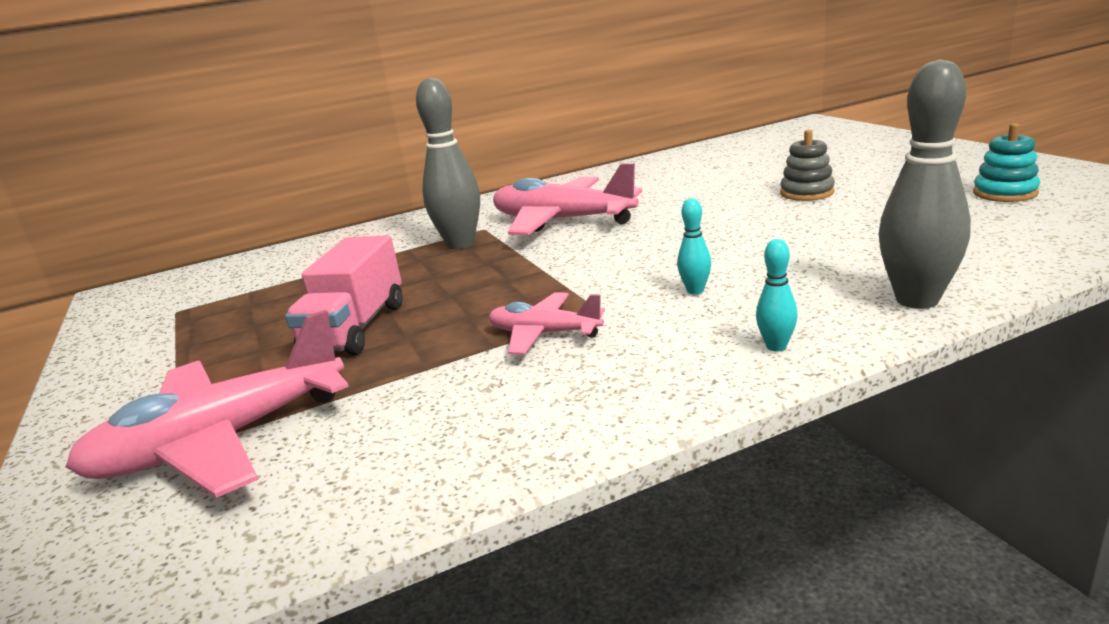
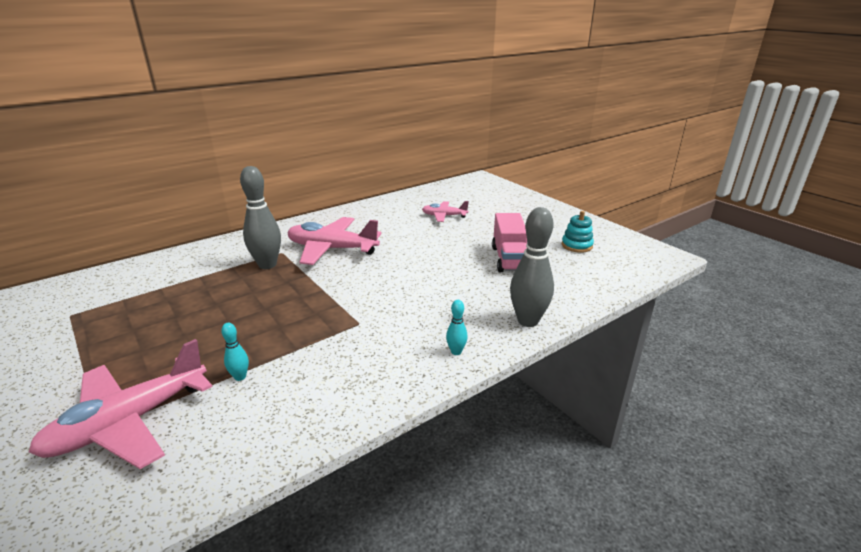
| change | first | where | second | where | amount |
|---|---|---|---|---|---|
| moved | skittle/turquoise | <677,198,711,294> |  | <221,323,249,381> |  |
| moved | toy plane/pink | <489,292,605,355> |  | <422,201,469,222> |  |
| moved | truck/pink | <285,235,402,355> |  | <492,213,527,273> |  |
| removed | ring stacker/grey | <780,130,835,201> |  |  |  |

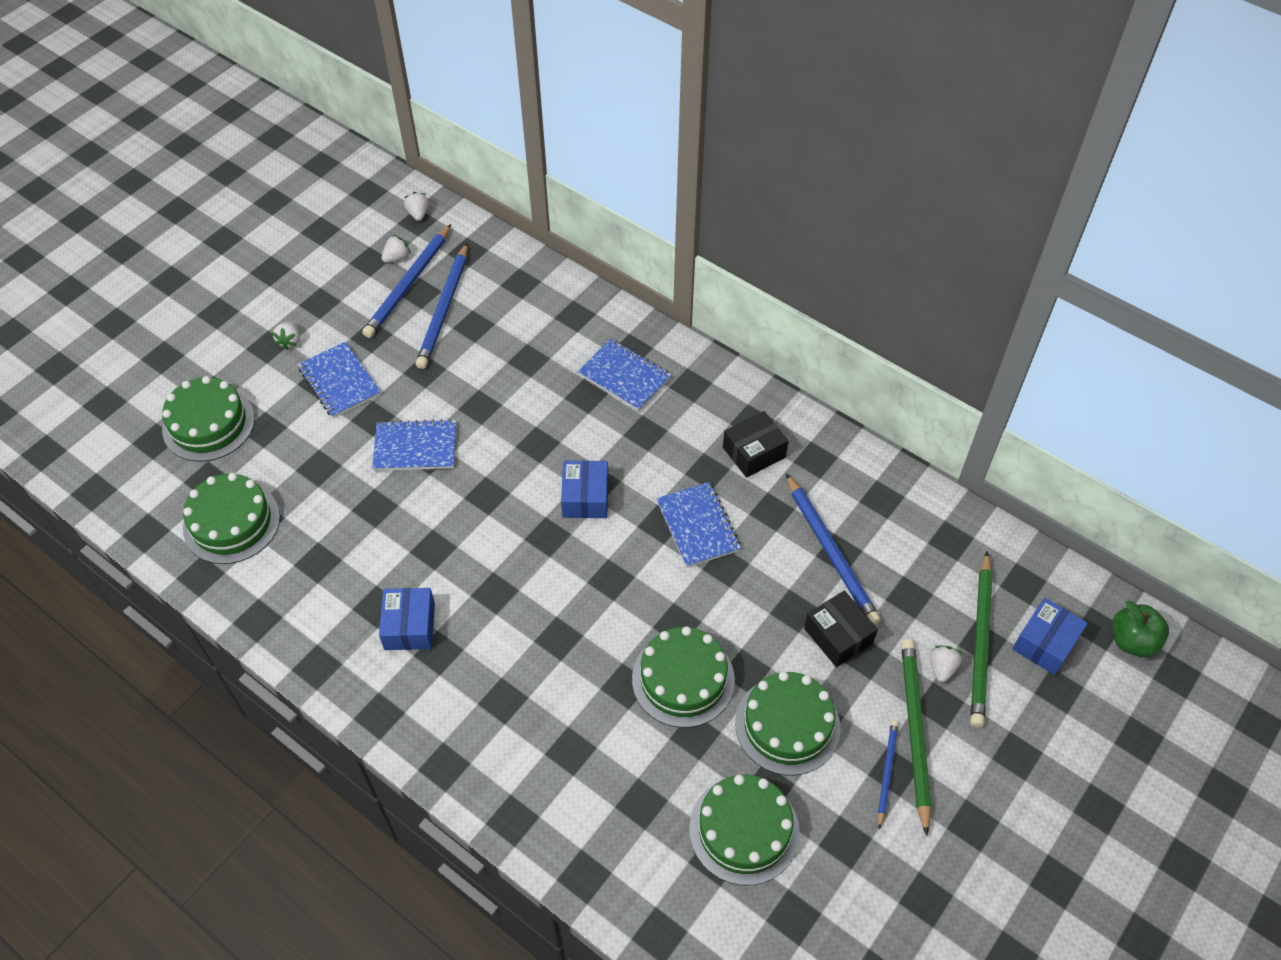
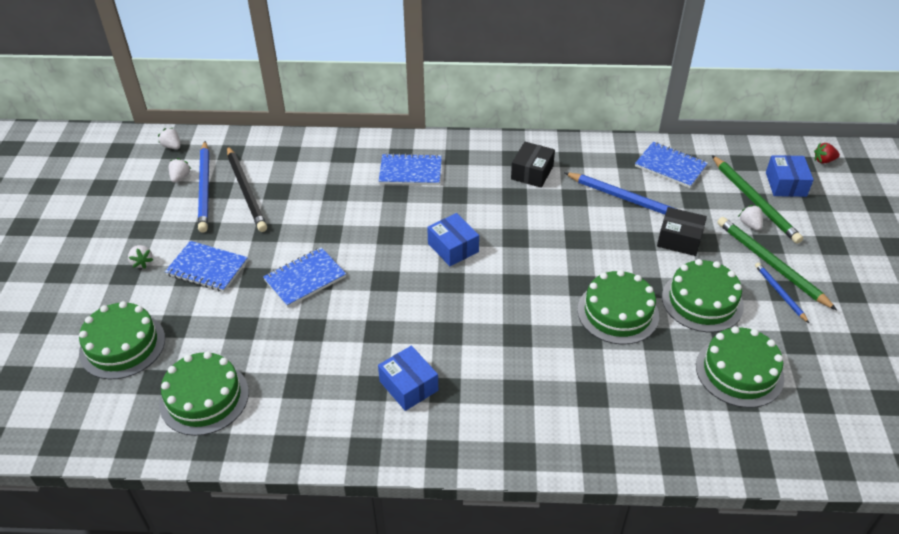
| change | first | where | second | where | amount |
|---|---|---|---|---|---|
| recoloured | pencil/royal blue | <416,243,468,369> | pencil/ebony | <227,146,267,232> |  |
| moved | notepad/royal blue | <657,482,741,568> |  | <635,142,708,188> |  |
| replaced | toy apple/leaf-green | <1112,600,1169,657> | berry/scarlet | <814,143,840,164> |  |

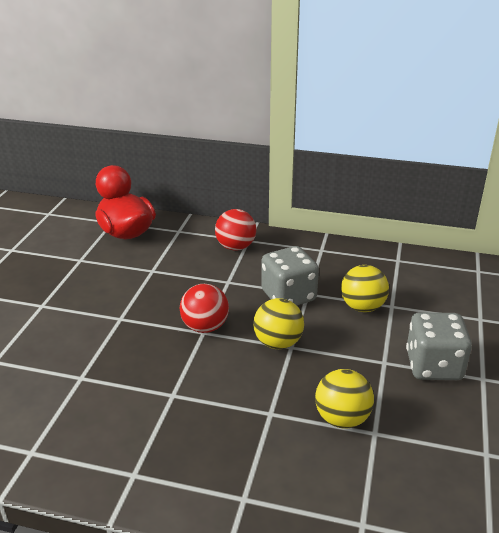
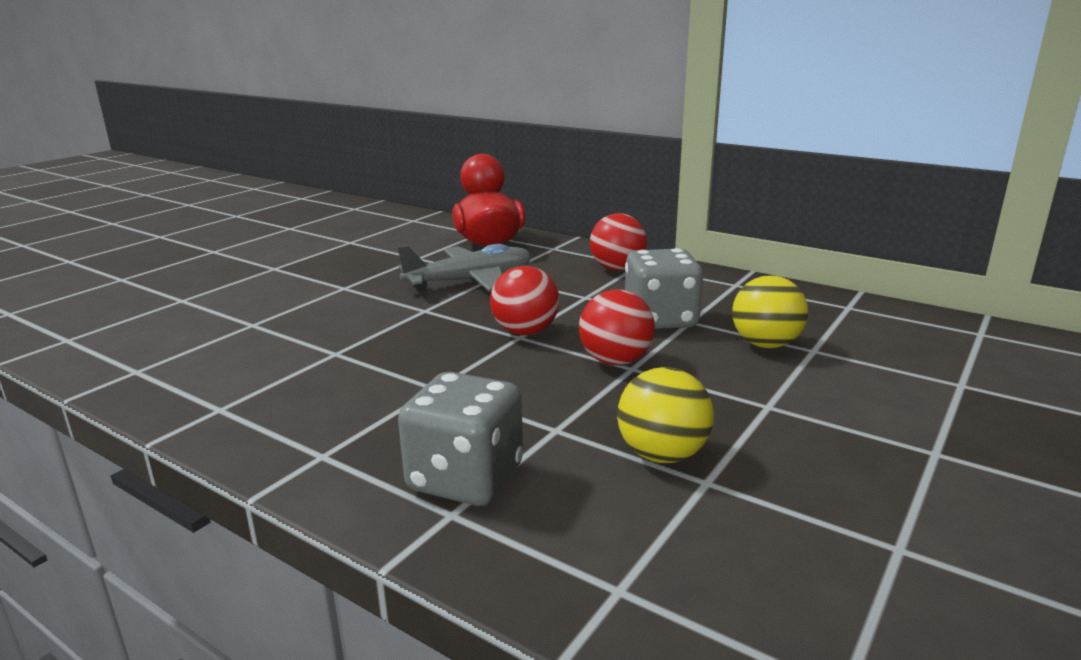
| change | first | where | second | where | amount |
|---|---|---|---|---|---|
| added |  |  | toy plane/grey | <398,244,532,292> |  |
| moved | game die/grey | <406,312,472,380> |  | <398,372,523,506> |  |
| recoloured | ball/golden | <253,298,304,349> | ball/scarlet | <579,290,655,365> |  |

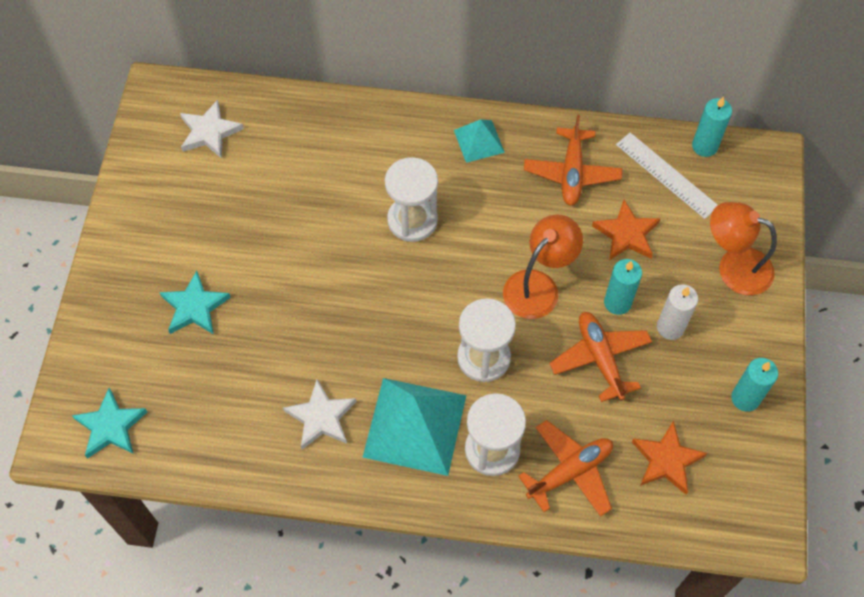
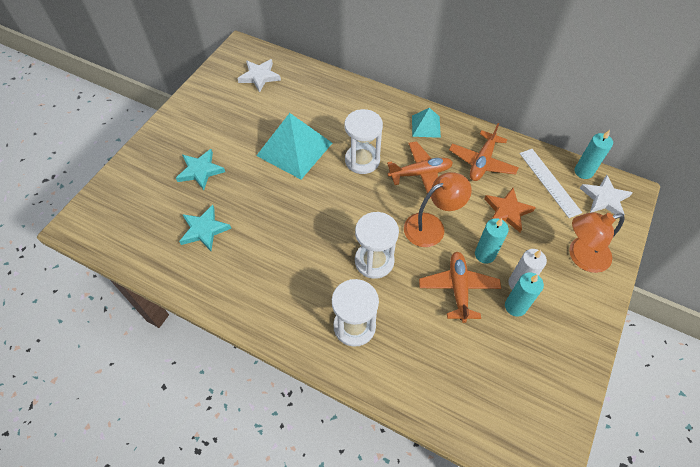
| change | first | where | second | where | amount |
|---|---|---|---|---|---|
| moved | five-pointed star/turquoise | <72,388,148,459> |  | <179,205,231,251> |  |
| moved | pyramid shape/turquoise | <363,378,466,476> |  | <256,113,332,179> |  |
| moved | toy plane/orange-coloured | <518,420,613,517> |  | <387,141,453,198> |  |
| moved | wax candle/turquoise | <731,358,778,412> |  | <505,272,544,317> |  |
| turned | desk lamp/orange-coloured | <710,202,777,295> |  | <569,212,625,273> | 60 degrees counterclockwise |
| moved | five-pointed star/snow-white | <283,380,356,449> |  | <580,175,633,215> |  |
| removed | five-pointed star/orange-coloured | <632,421,707,495> |  |  |  |

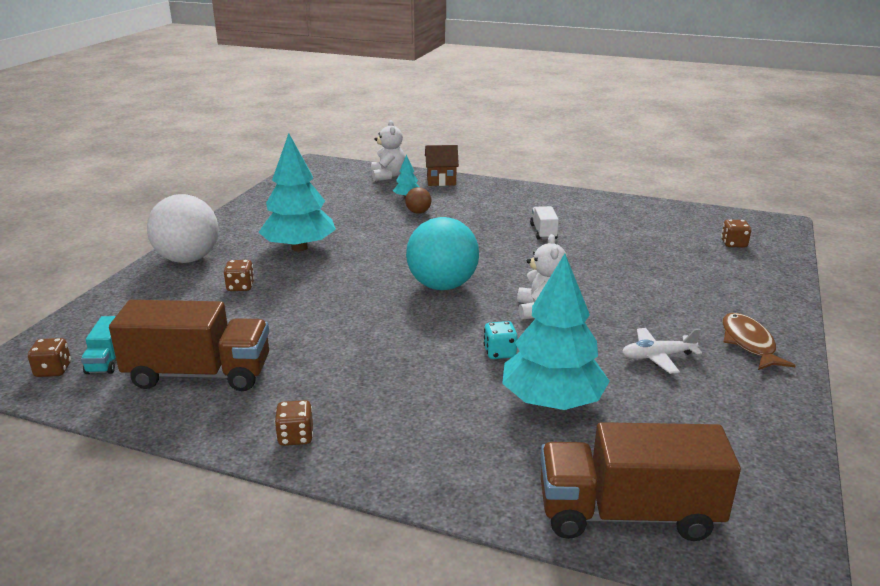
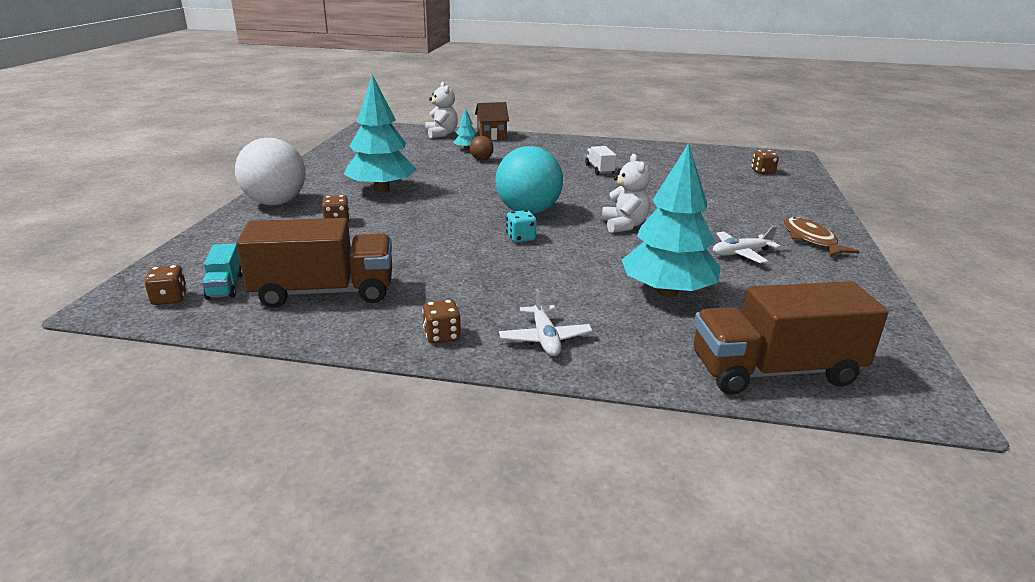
| change | first | where | second | where | amount |
|---|---|---|---|---|---|
| added |  |  | toy plane/snow-white | <499,289,593,356> |  |
| moved | game die/turquoise | <484,321,518,359> |  | <506,210,537,242> |  |

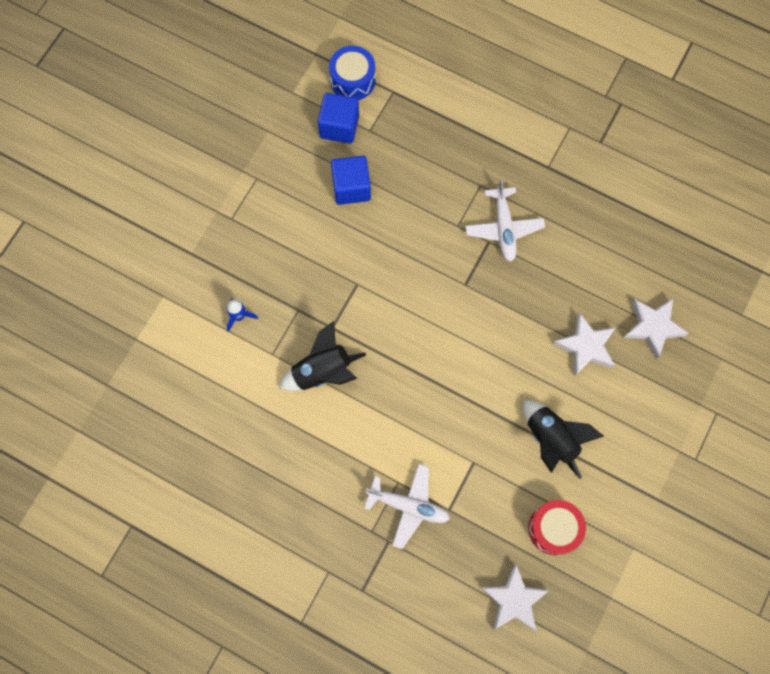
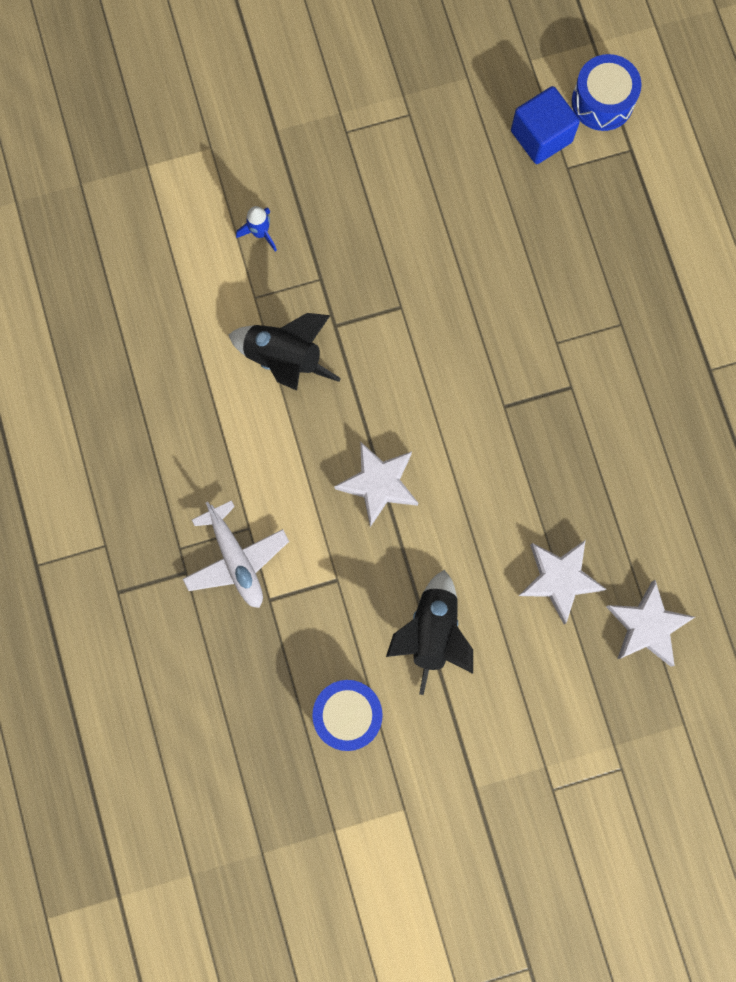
| change | first | where | second | where | amount |
|---|---|---|---|---|---|
| recoloured | snare drum/scarlet | <528,500,586,555> | snare drum/royal blue | <312,680,383,751> |  |
| moved | five-pointed star/snow-white | <481,564,550,631> |  | <334,441,418,527> |  |
| removed | cube/royal blue | <331,156,371,205> |  |  |  |
| removed | toy plane/snow-white | <465,179,545,262> |  |  |  |

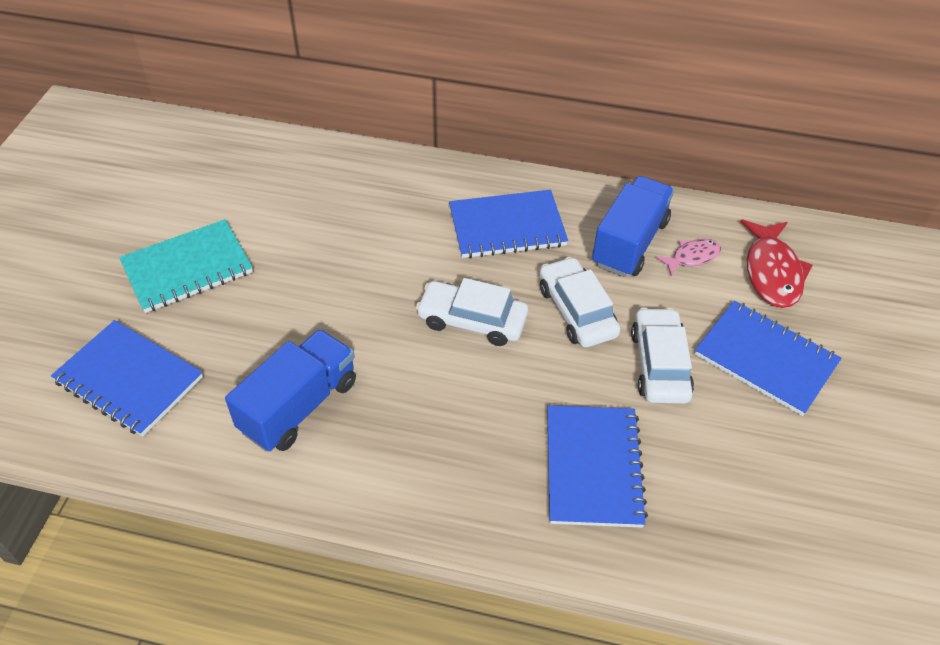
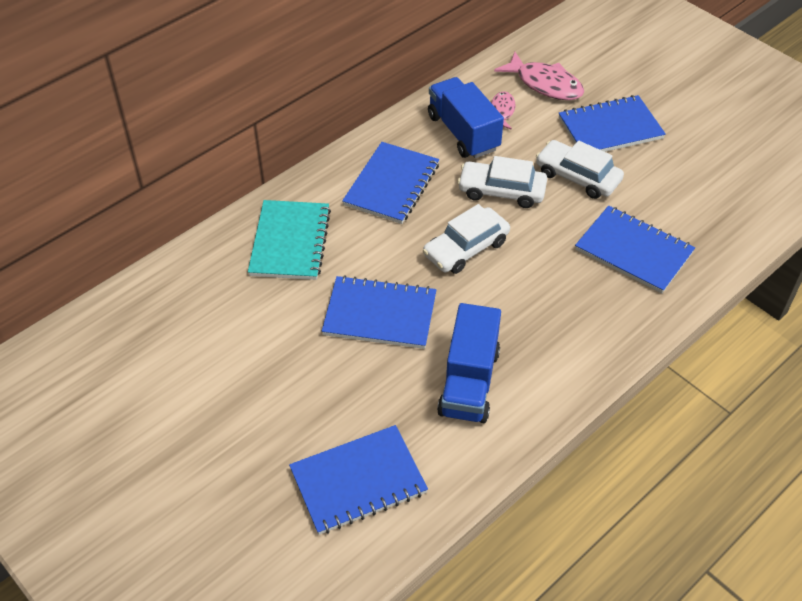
| change | first | where | second | where | amount |
|---|---|---|---|---|---|
| moved | notepad/turquoise | <119,219,253,313> |  | <248,200,331,280> |  |
| added |  |  | notepad/royal blue | <322,275,436,349> |  |
| turned | truck/royal blue | <225,329,356,452> |  | <437,303,501,423> | 150 degrees counterclockwise |
| recoloured | fish/scarlet | <740,220,813,308> | fish/pink | <494,52,584,100> |  |

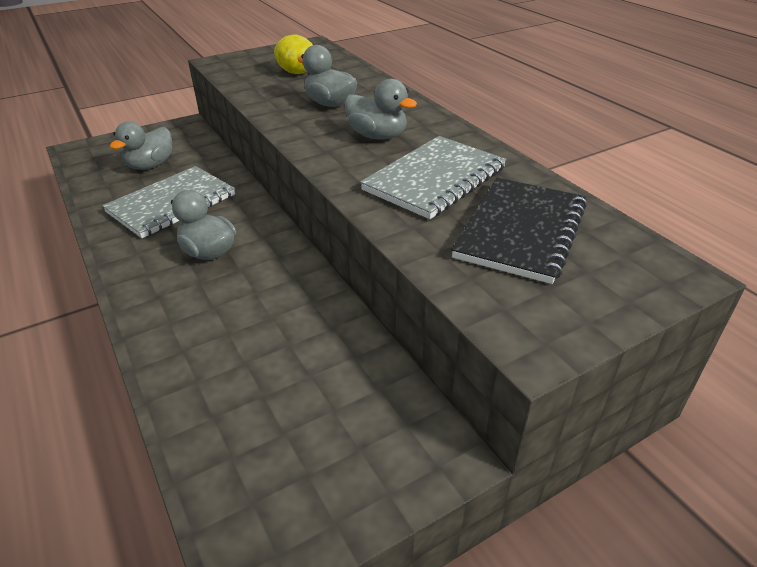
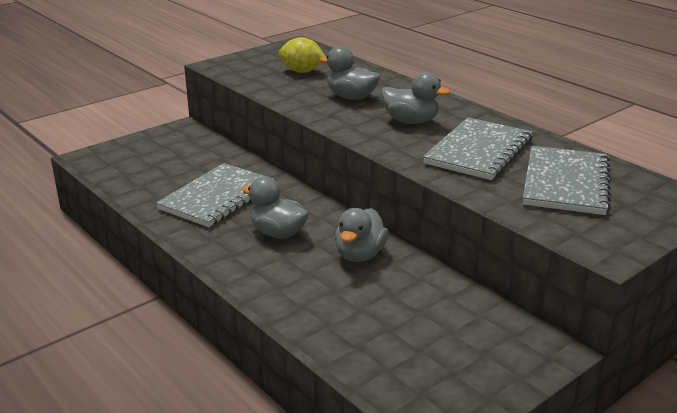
| change | first | where | second | where | amount |
|---|---|---|---|---|---|
| moved | toy duck/grey | <110,121,172,170> |  | <335,208,388,262> |  |
| recoloured | notepad/ebony | <451,178,587,284> | notepad/grey | <523,146,611,215> |  |

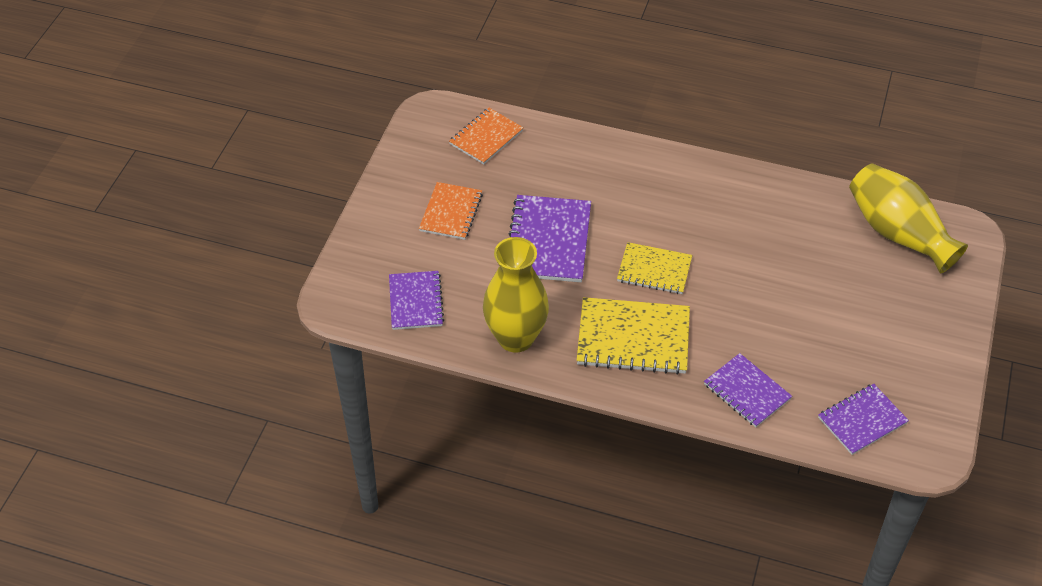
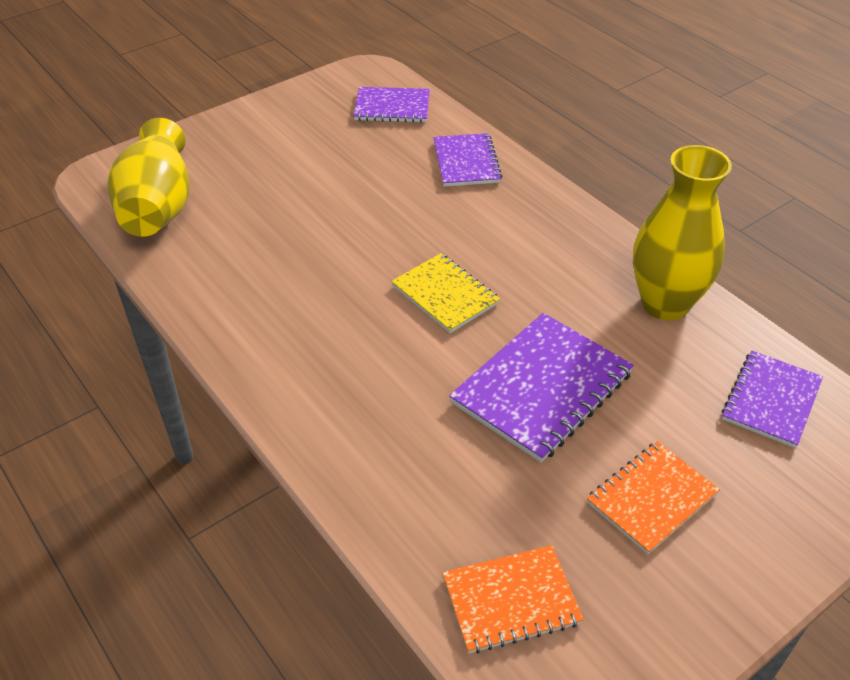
| change | first | where | second | where | amount |
|---|---|---|---|---|---|
| removed | notepad/golden | <577,297,690,375> |  |  |  |

